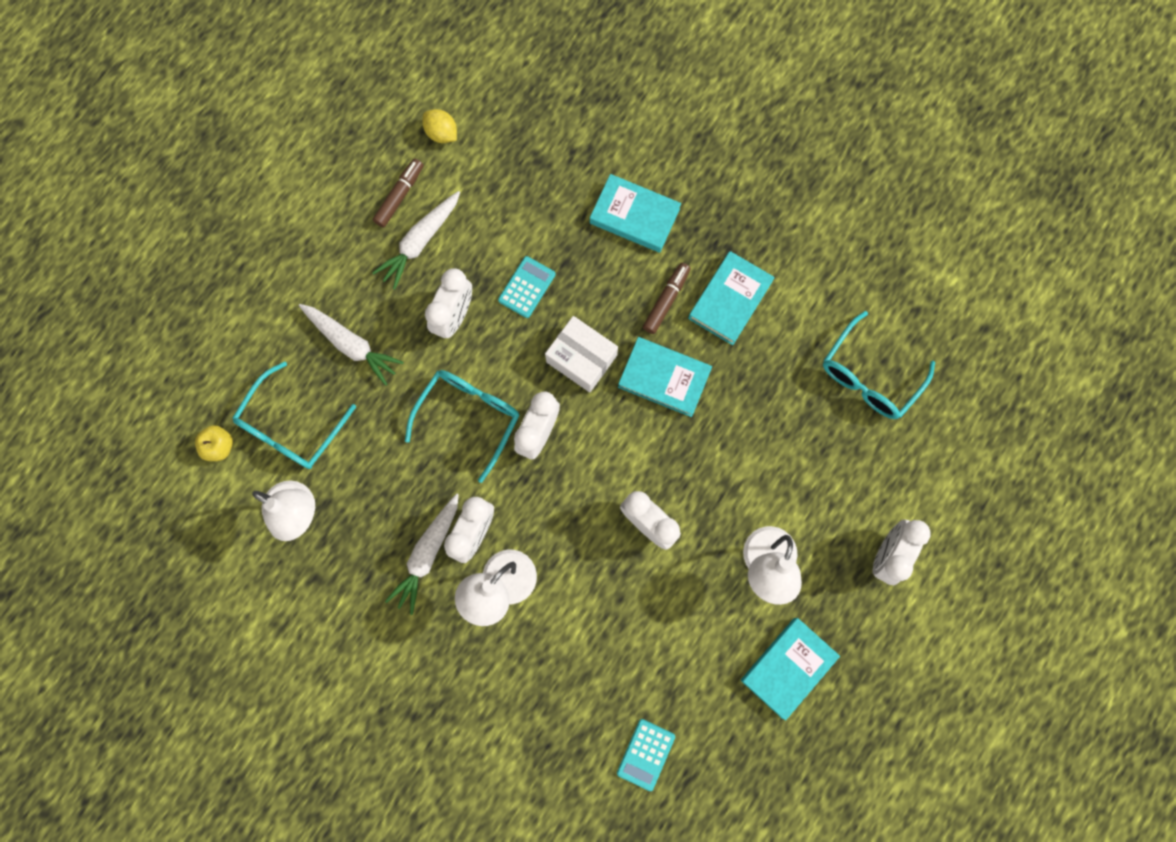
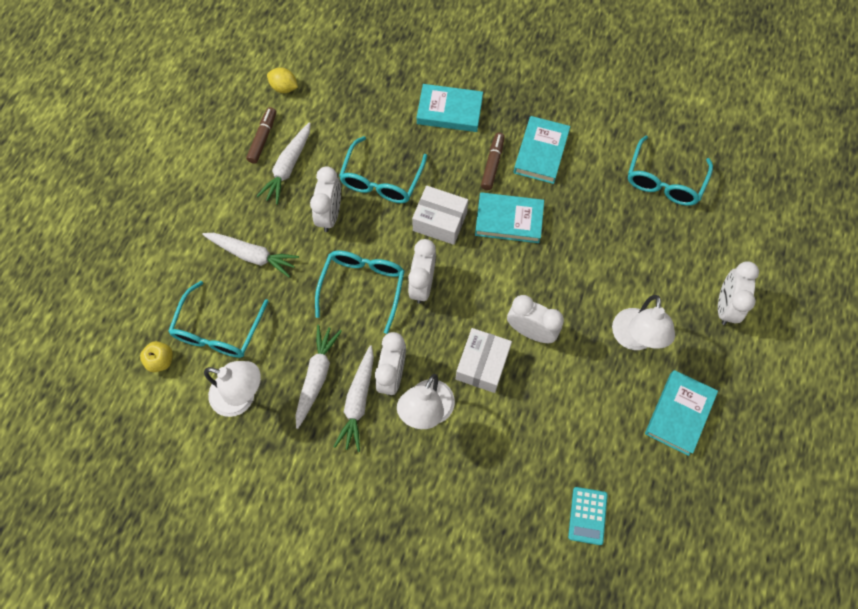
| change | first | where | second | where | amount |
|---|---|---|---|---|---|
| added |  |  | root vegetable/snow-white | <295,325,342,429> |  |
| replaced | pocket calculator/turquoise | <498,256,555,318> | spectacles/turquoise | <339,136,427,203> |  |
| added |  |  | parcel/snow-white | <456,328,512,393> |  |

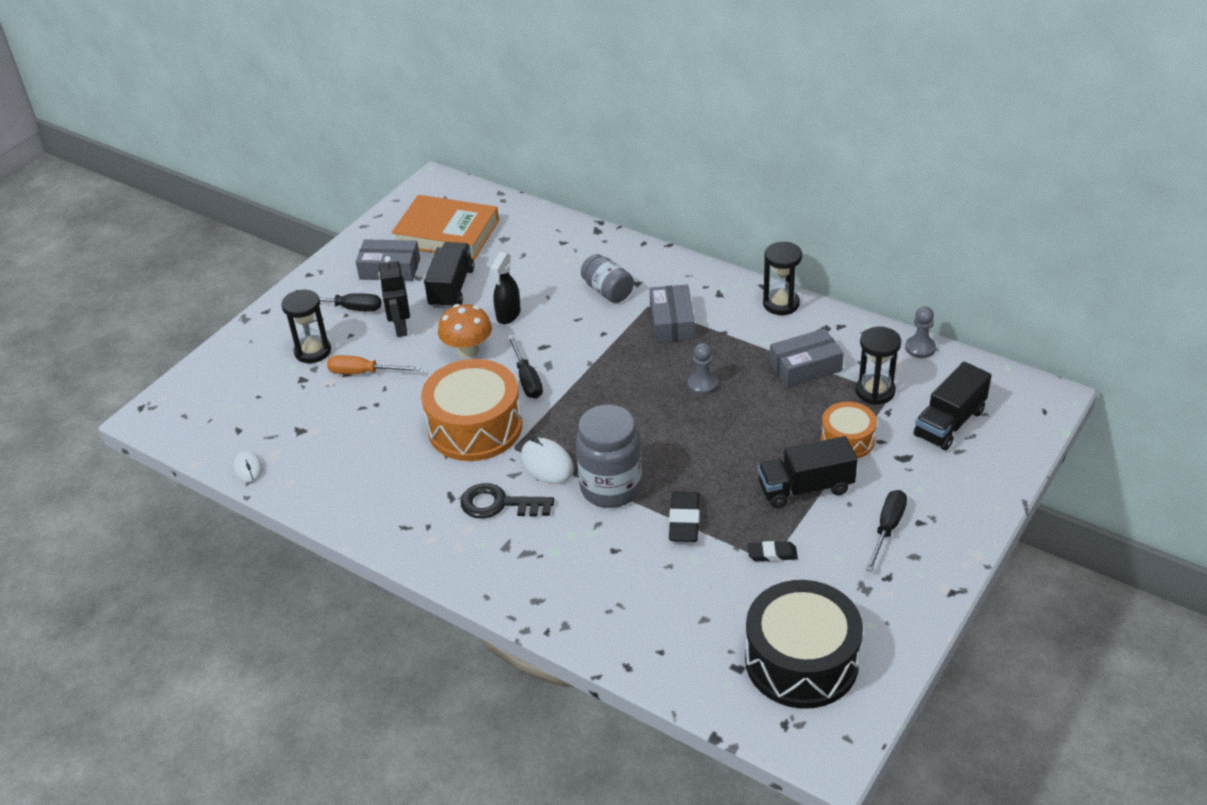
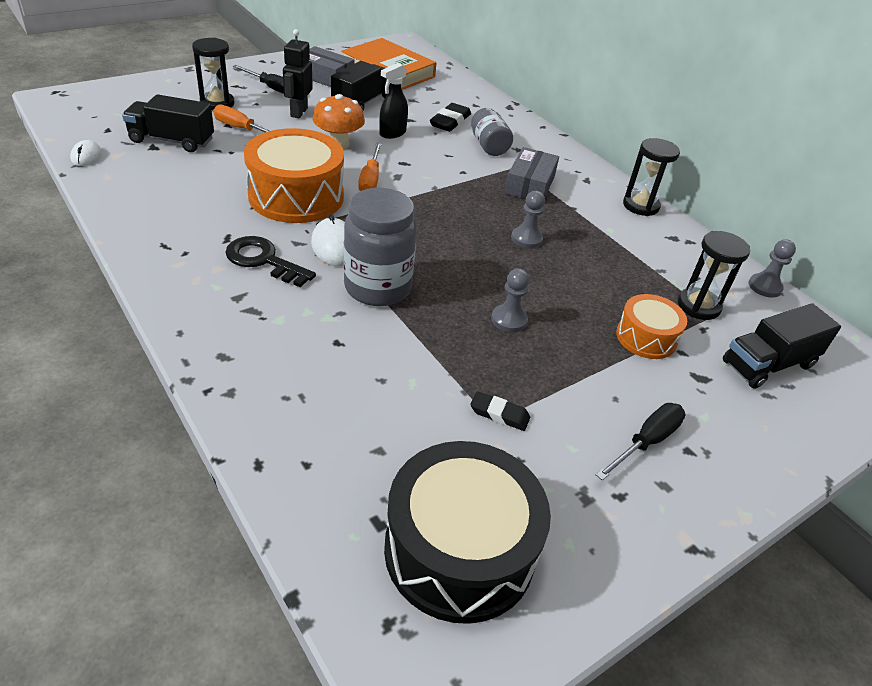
| change | first | where | second | where | amount |
|---|---|---|---|---|---|
| moved | truck/ebony | <758,436,858,508> |  | <122,94,214,152> |  |
| recoloured | screwdriver/ebony | <507,335,543,399> | screwdriver/orange-coloured | <358,142,382,191> |  |
| moved | gum eraser/ebony | <669,491,700,542> |  | <430,103,471,132> |  |
| added |  |  | pawn/grey | <491,268,529,332> |  |
| removed | parcel/grey | <770,328,844,388> |  |  |  |

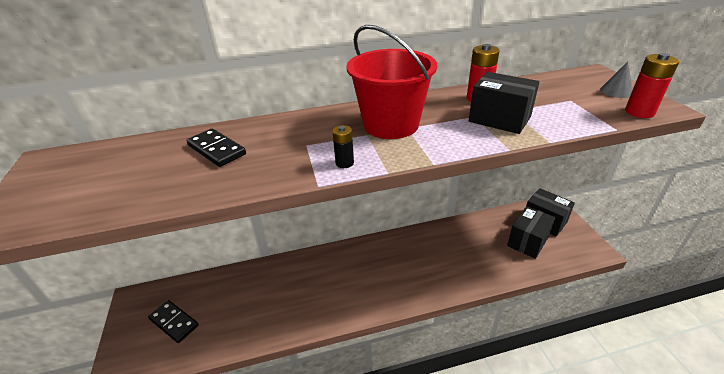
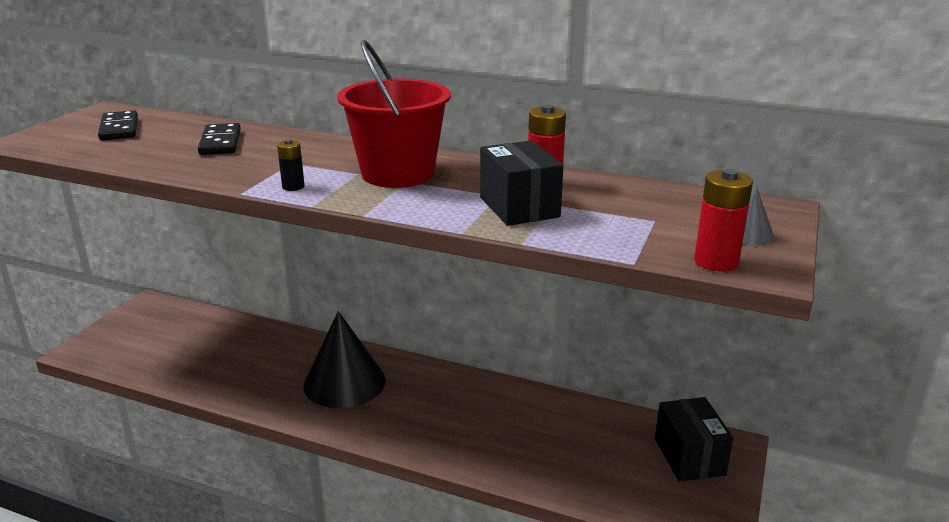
| change | first | where | second | where | amount |
|---|---|---|---|---|---|
| moved | domino piece/ebony | <148,300,199,343> |  | <98,110,138,140> |  |
| added |  |  | cone shape/ebony | <303,311,386,408> |  |
| removed | parcel/ebony | <507,206,555,259> |  |  |  |

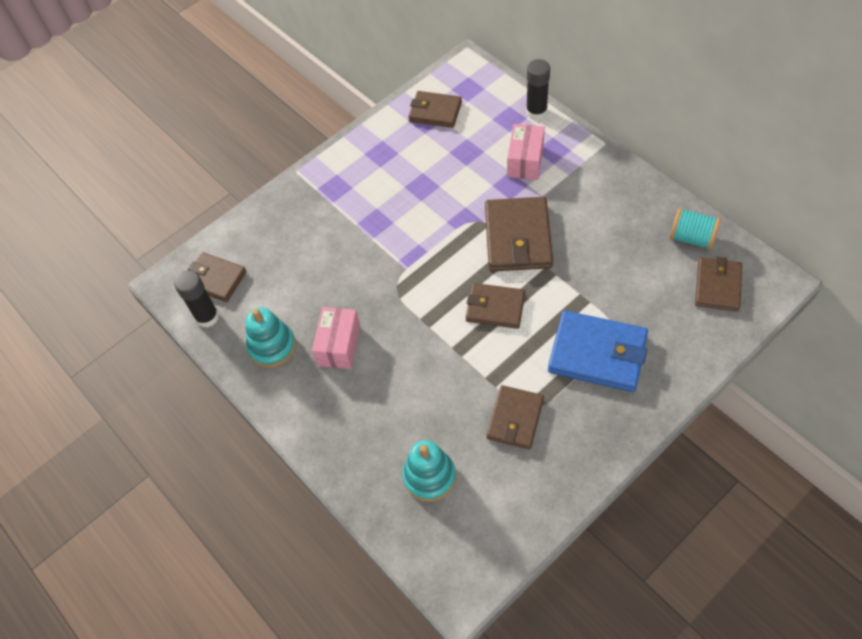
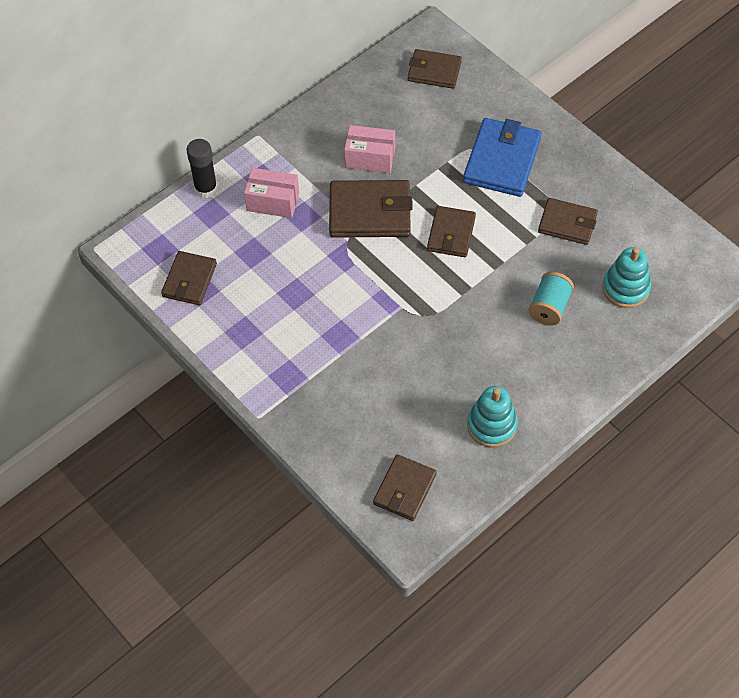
| change | first | where | second | where | amount |
|---|---|---|---|---|---|
| moved | parcel/pink | <312,307,360,369> |  | <344,125,395,173> |  |
| moved | reel of thread/turquoise | <669,207,721,250> |  | <528,272,574,325> |  |
| removed | glue stick/ebony | <174,270,219,328> |  |  |  |

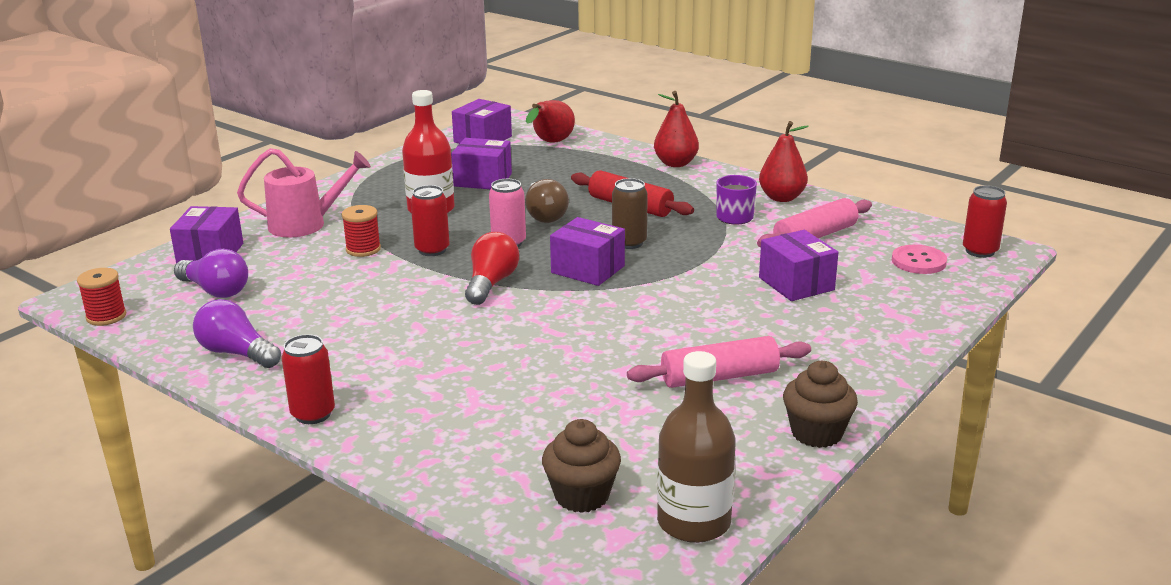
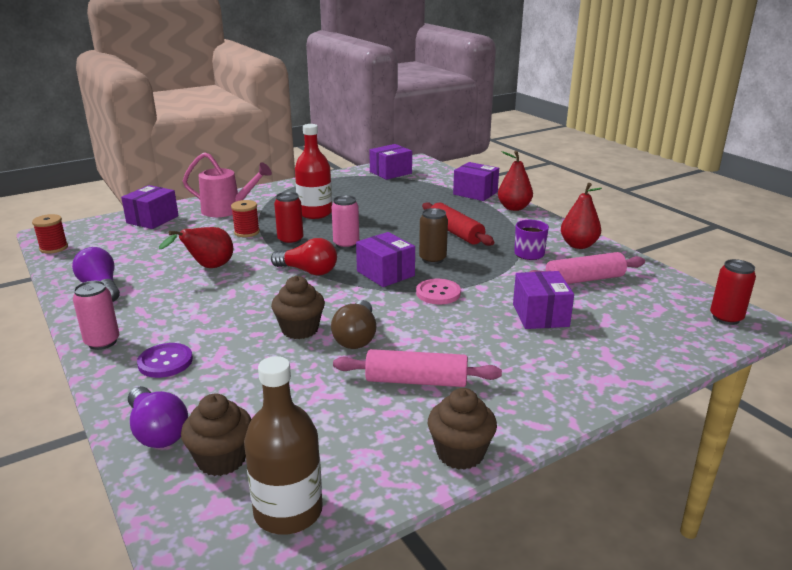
| change | first | where | second | where | amount |
|---|---|---|---|---|---|
| recoloured | tin/scarlet | <281,334,335,424> | tin/pink | <73,281,119,350> |  |
| moved | lightbulb/purple | <174,249,248,298> |  | <128,386,188,448> |  |
| added |  |  | shirt button/purple | <137,343,193,378> |  |
| moved | pear fruit/scarlet | <526,100,575,143> |  | <159,227,233,268> |  |
| turned | lightbulb/scarlet | <465,232,519,305> |  | <271,238,337,276> | 75 degrees clockwise |
| added |  |  | muffin/brown | <271,276,325,339> |  |
| moved | lightbulb/brown | <525,179,569,223> |  | <331,300,376,349> |  |
| moved | shirt button/pink | <892,245,947,274> |  | <416,279,461,304> |  |
| moved | parcel/purple | <451,138,512,189> |  | <453,162,499,201> |  |

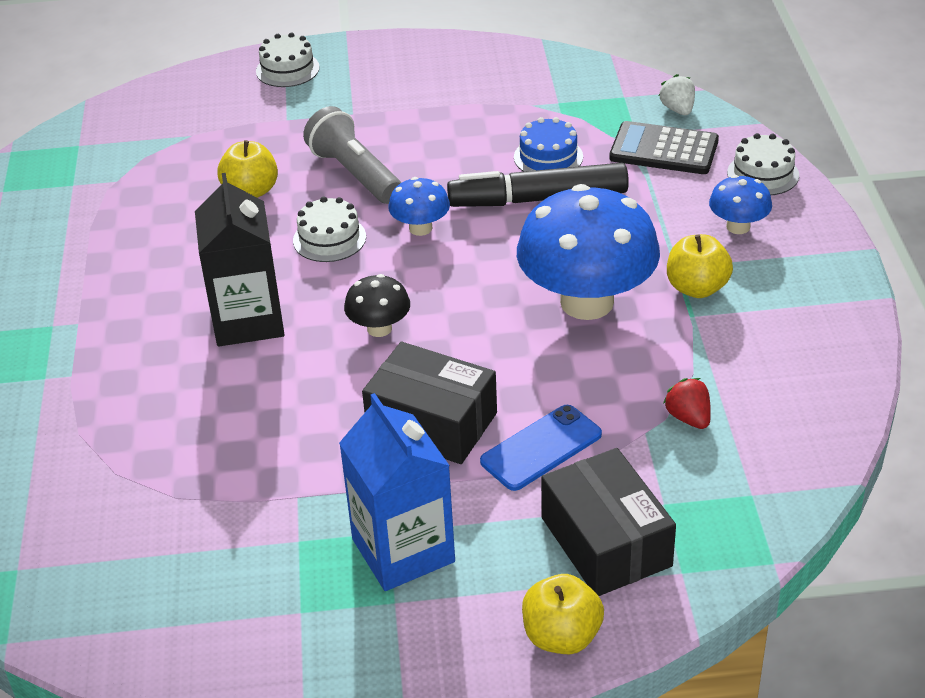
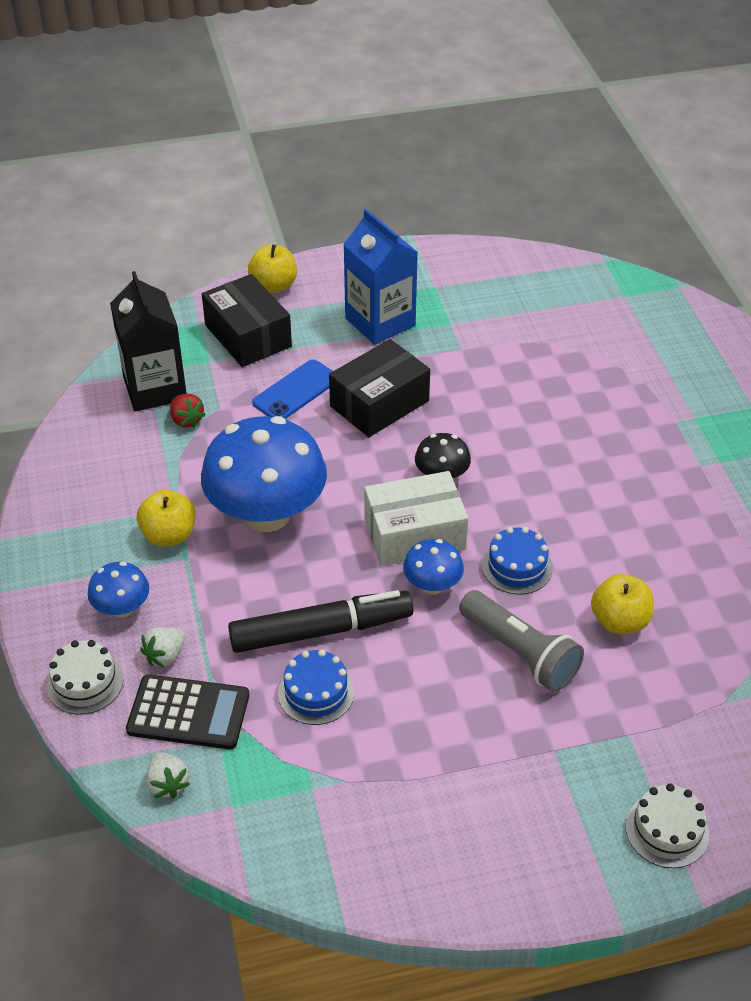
| change | first | where | second | where | amount |
|---|---|---|---|---|---|
| moved | carton/ebony | <195,173,285,346> |  | <110,271,187,412> |  |
| added |  |  | berry/snow-white | <140,627,185,668> |  |
| turned | parcel/ebony | <362,342,497,464> |  | <329,339,430,437> | 60 degrees counterclockwise |
| added |  |  | parcel/snow-white | <364,471,468,566> |  |
| recoloured | cake/snow-white | <293,196,366,262> | cake/royal blue | <482,527,553,595> |  |

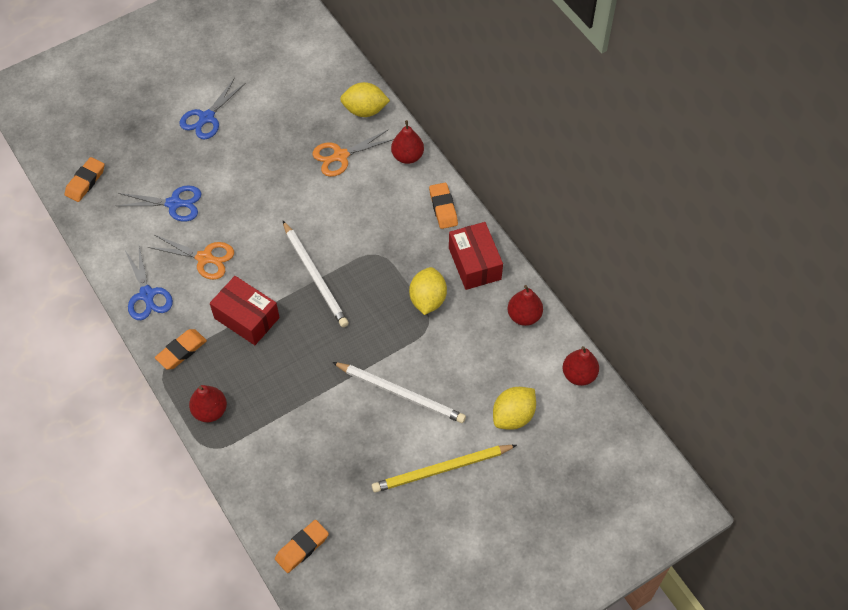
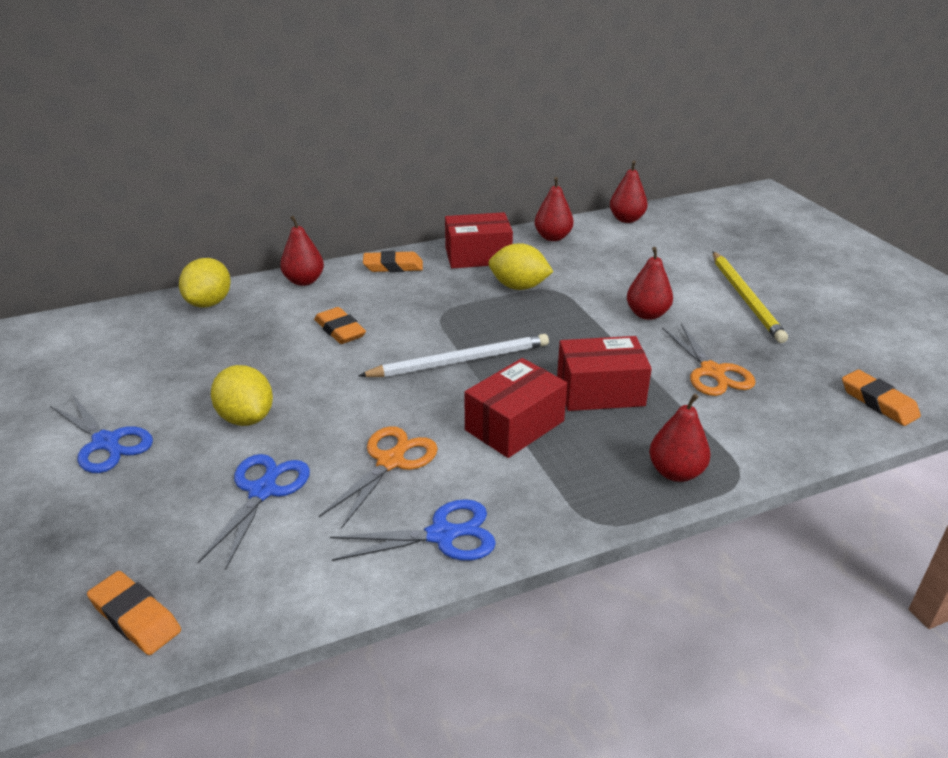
| change | first | where | second | where | amount |
|---|---|---|---|---|---|
| moved | toy lemon/golden | <493,387,536,430> |  | <211,365,273,426> |  |
| moved | gum eraser/orange-coloured | <155,329,207,369> |  | <314,307,366,344> |  |
| added |  |  | parcel/scarlet | <557,336,652,411> |  |
| replaced | pencil/snow-white | <332,362,466,423> | pear fruit/scarlet | <627,247,673,320> |  |
| moved | scissors/orange-coloured | <313,130,394,177> |  | <662,324,756,396> |  |

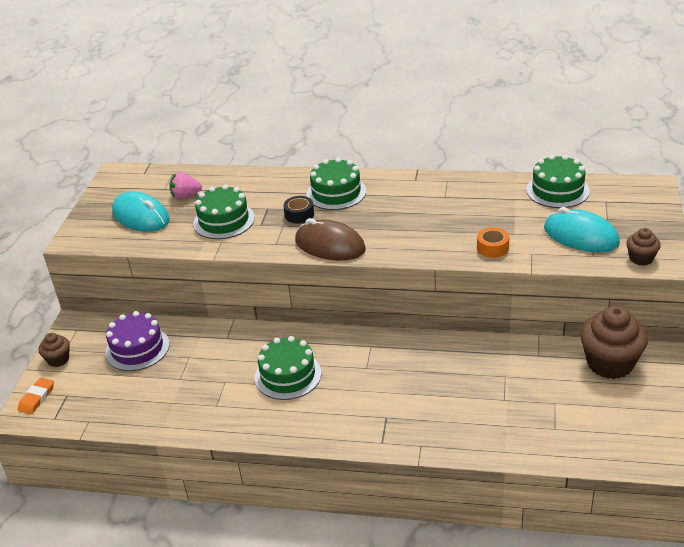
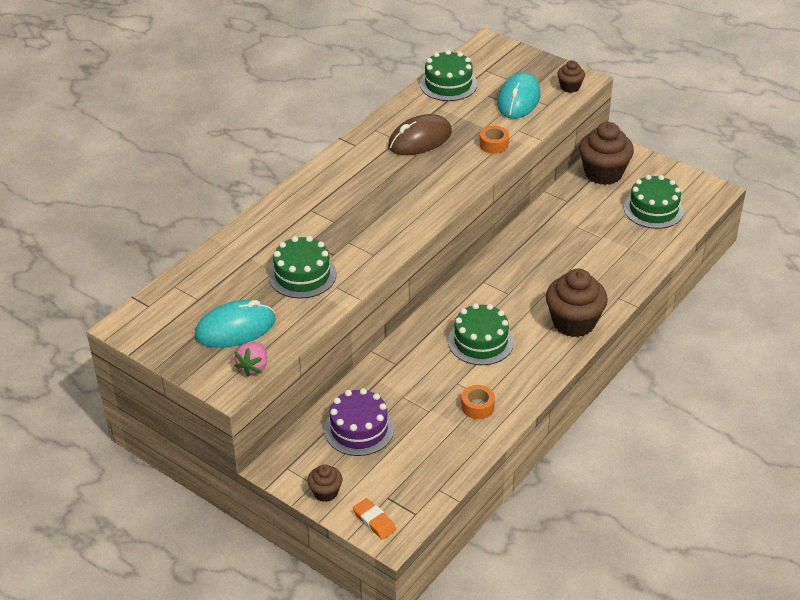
| change | first | where | second | where | amount |
|---|---|---|---|---|---|
| moved | berry/pink | <169,172,202,199> |  | <235,342,267,376> |  |
| moved | PC mouse/brown | <295,218,366,260> |  | <388,114,452,155> |  |
| added |  |  | tape/orange-coloured | <461,385,495,419> |  |
| turned | PC mouse/turquoise | <544,207,620,253> |  | <497,72,541,119> | 45 degrees counterclockwise |
| added |  |  | muffin/brown | <546,269,608,337> |  |
| moved | cake/leaf-green | <306,157,366,210> |  | <624,175,684,229> |  |
| removed | tape/ebony | <283,196,314,224> |  |  |  |

